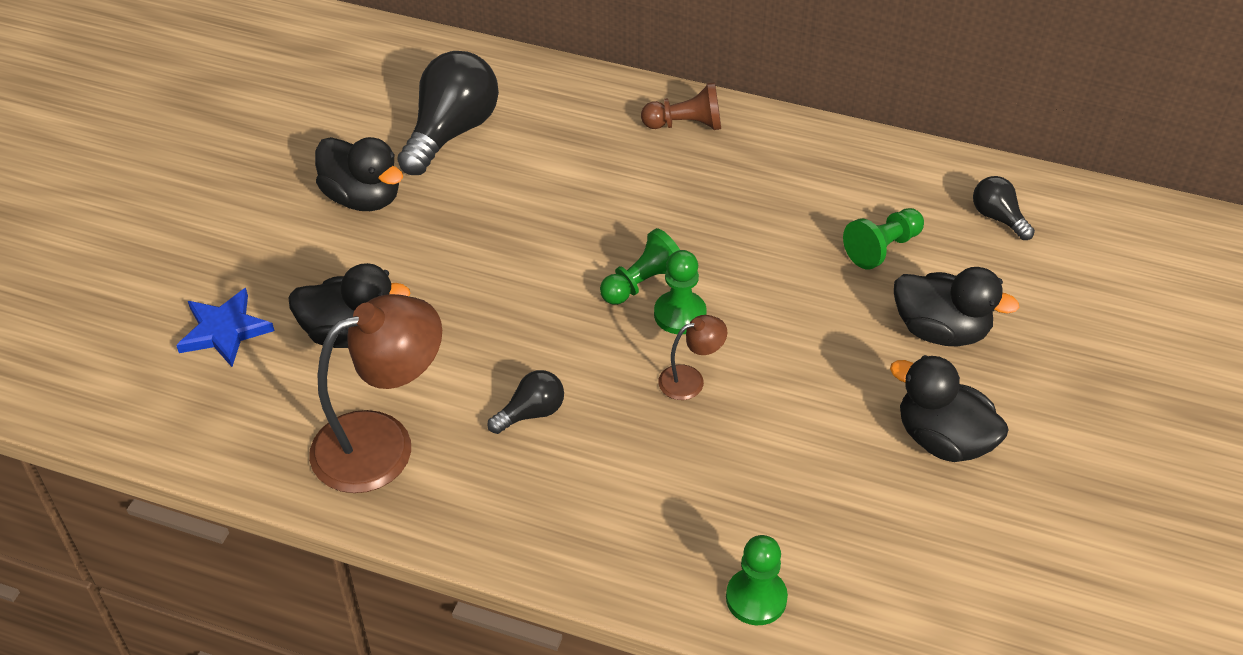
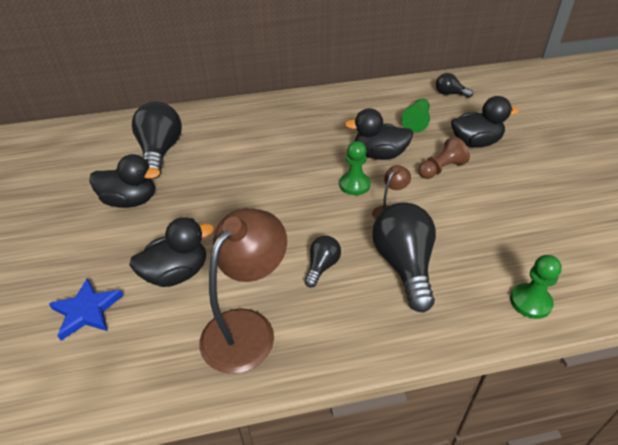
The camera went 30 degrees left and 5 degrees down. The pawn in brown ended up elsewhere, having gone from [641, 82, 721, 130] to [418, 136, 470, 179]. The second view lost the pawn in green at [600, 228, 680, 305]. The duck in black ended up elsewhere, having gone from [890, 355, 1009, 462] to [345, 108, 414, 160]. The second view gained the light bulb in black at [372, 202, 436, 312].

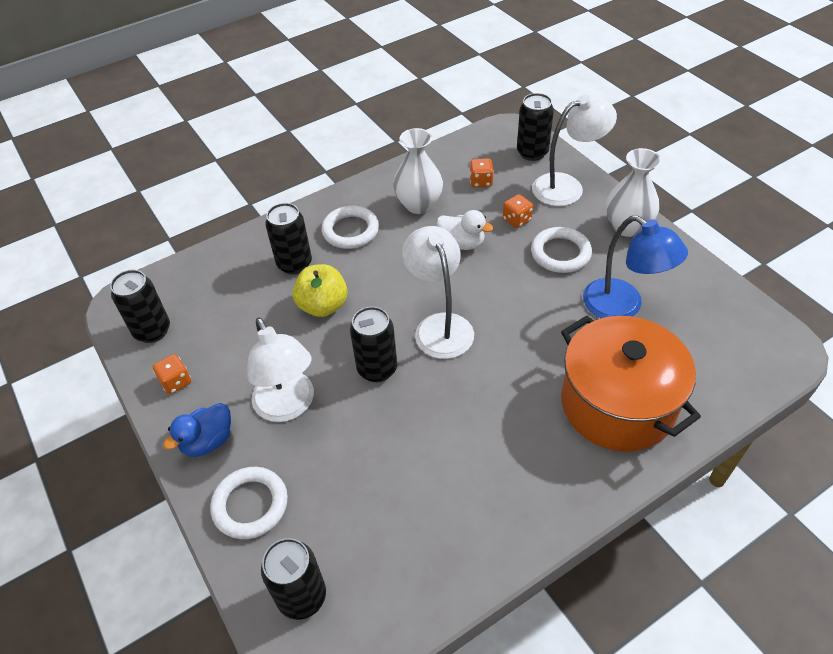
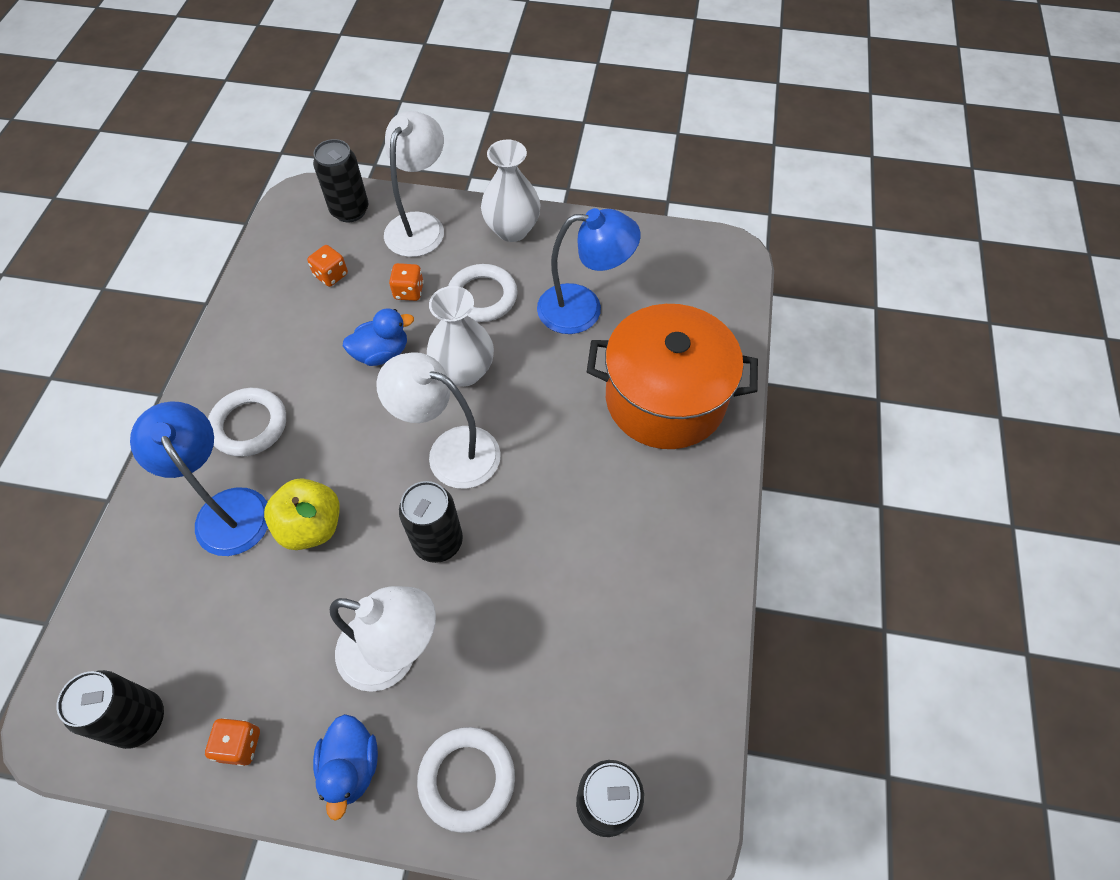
The camera went 50 degrees left and 10 degrees up. The vase in white ended up elsewhere, having gone from [393, 128, 443, 214] to [427, 286, 494, 387]. Where the can in black stood at [265, 203, 312, 275], the lamp in blue came to stand at [130, 401, 268, 556]. What was the duck in white at [437, 210, 493, 250] turned into the duck in blue at [343, 308, 414, 366].

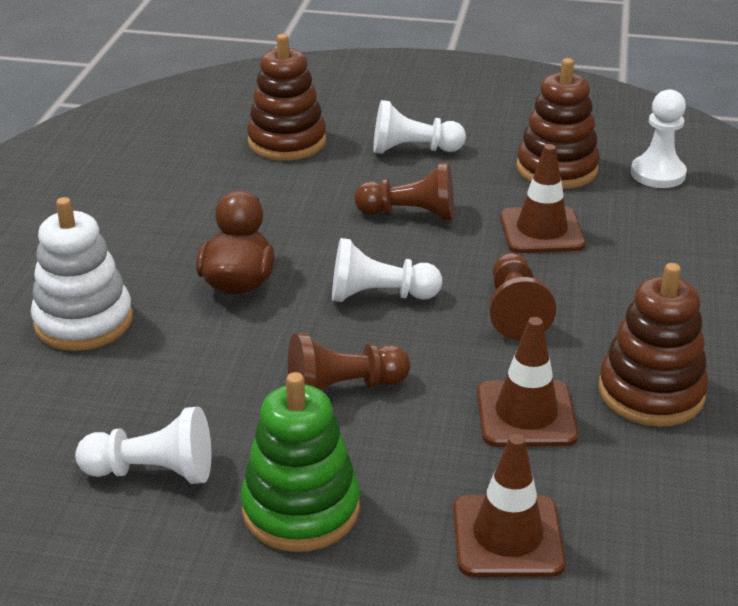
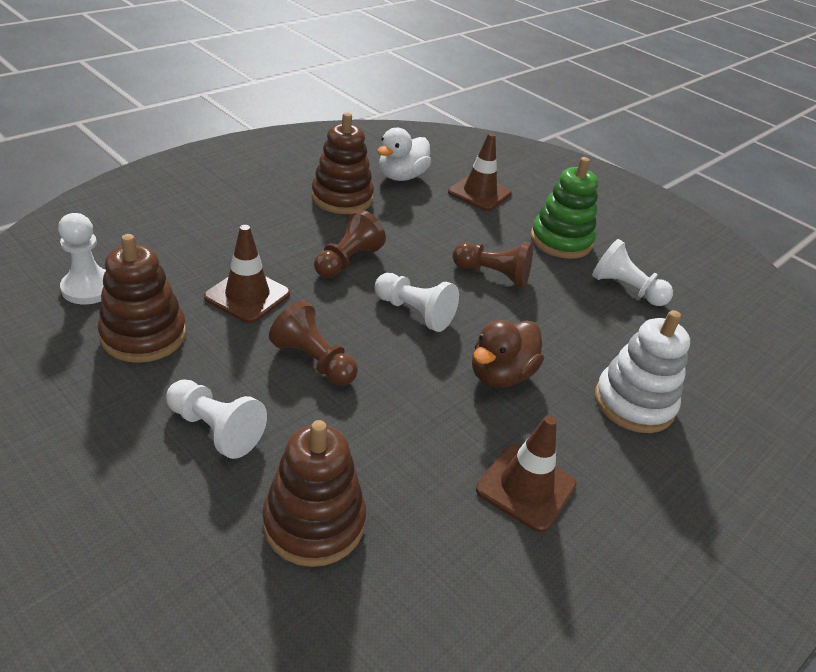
The camera went 150 degrees left and 5 degrees up. The traffic cone in brown ended up elsewhere, having gone from [477, 317, 578, 447] to [476, 415, 577, 532]. The second view gained the duck in white at [377, 128, 431, 181].

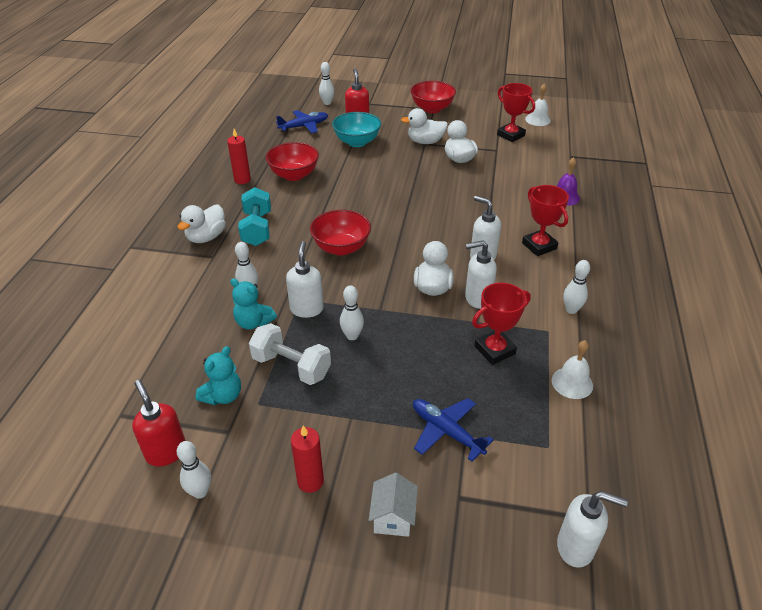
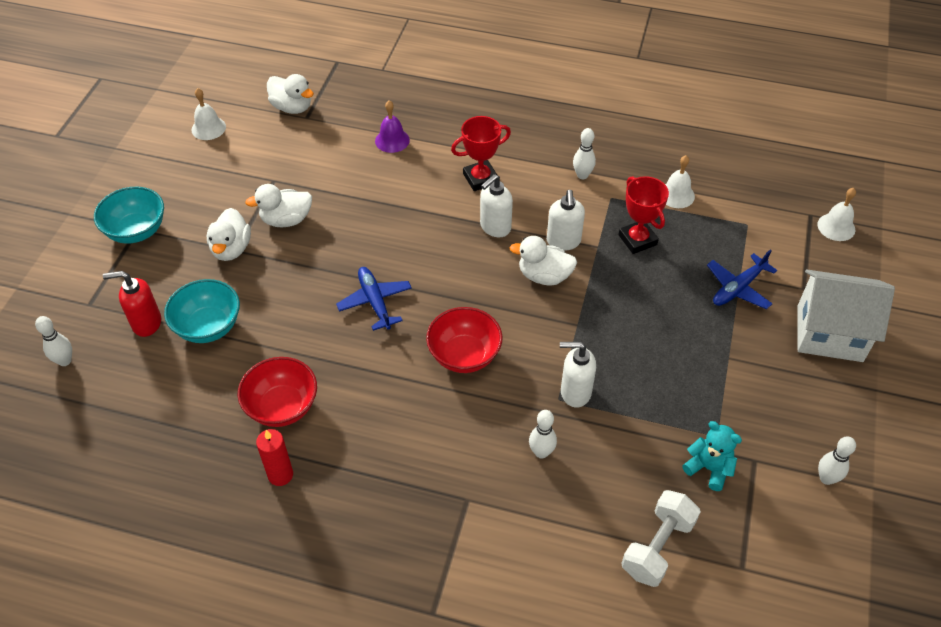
The camera went 85 degrees left and 10 degrees up. What was the bowl in red at [410, 81, 456, 113] turned into the bowl in turquoise at [94, 187, 164, 244]. The second view lost the trophy in red at [497, 83, 535, 142]. The plane in blue ended up elsewhere, having gone from [276, 110, 328, 133] to [336, 267, 412, 331]. The second view lost the dumbbell in turquoise at [238, 187, 271, 246]. The duck in white ended up elsewhere, having gone from [177, 204, 226, 243] to [267, 74, 314, 114]. The second view lost the teddy bear in turquoise at [230, 278, 277, 330]. The second view lost the bowling pin in white at [340, 285, 364, 340]. The dumbbell in white ended up elsewhere, having gone from [249, 323, 331, 385] to [621, 490, 701, 587]. The second view lost the soap dispenser in red at [132, 380, 186, 467]. The second view lost the candle in red at [291, 425, 324, 493]. The size of the house in white at [369, 473, 418, 537] changed by a factor of 2.06. Where the soap dispenser in white stood at [557, 491, 628, 568], the bell in white came to stand at [817, 188, 856, 241].

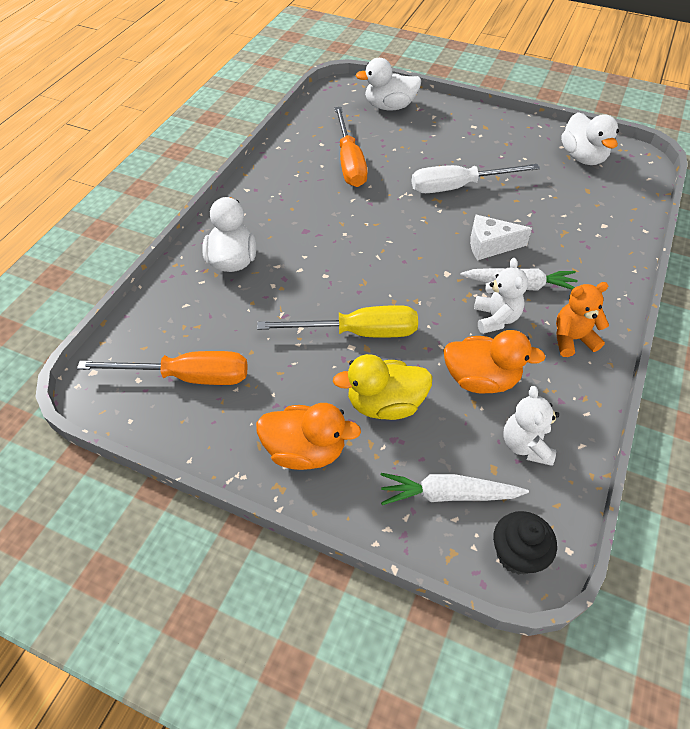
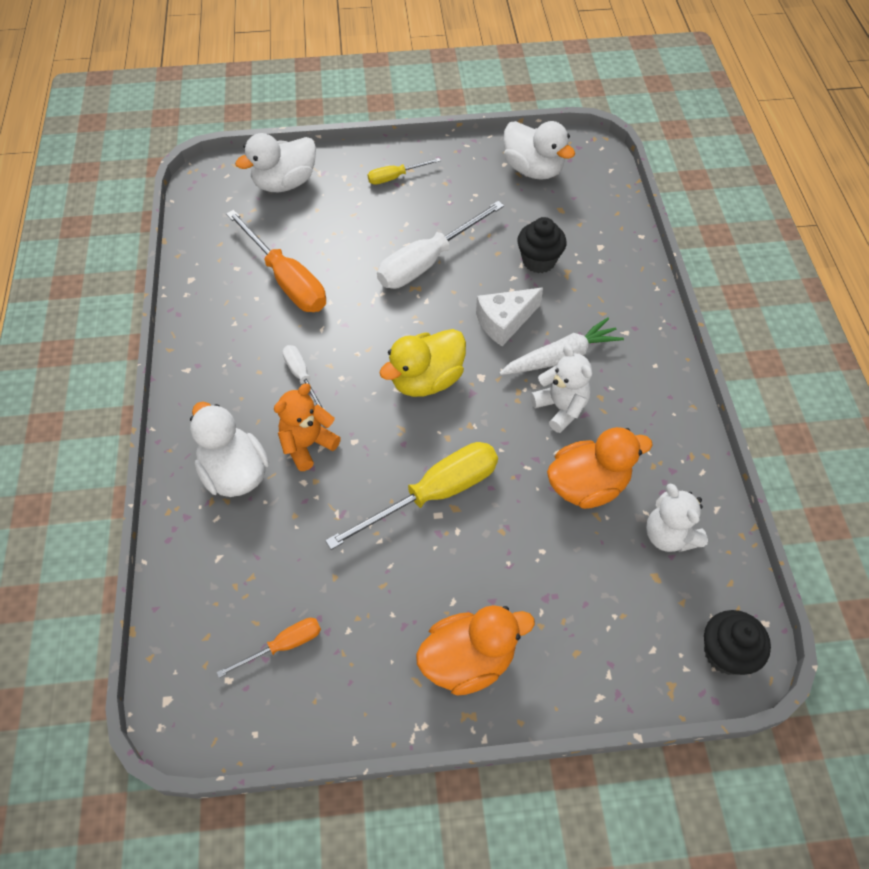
The camera went 30 degrees left and 5 degrees up. The teddy bear in orange ended up elsewhere, having gone from [556, 282, 609, 357] to [274, 384, 341, 471]. The size of the screwdriver in orange at [77, 351, 248, 385] changed by a factor of 0.52. The duck in yellow ended up elsewhere, having gone from [333, 354, 433, 420] to [379, 329, 466, 397]. The second view lost the carrot in white at [381, 473, 529, 505]. The second view gained the screwdriver in yellow at [368, 158, 441, 185]. The second view gained the cupcake in black at [517, 217, 567, 273]. The second view gained the screwdriver in white at [282, 345, 325, 410].

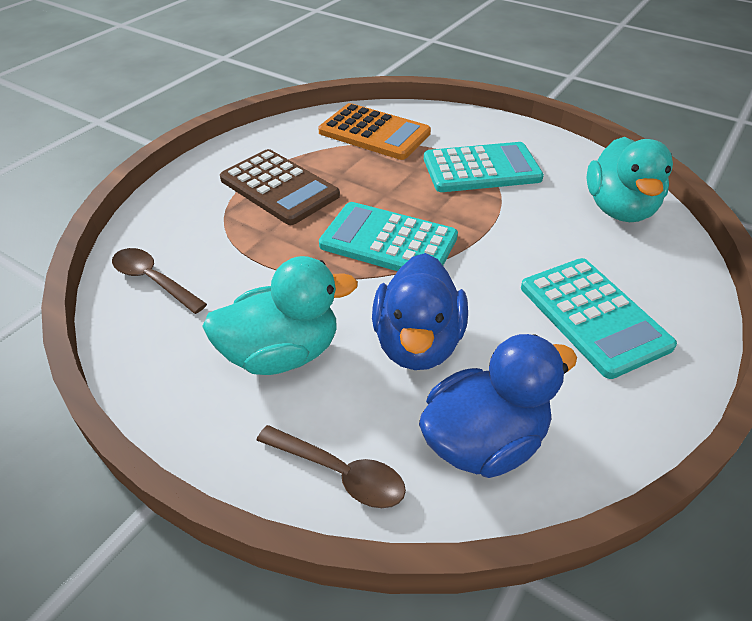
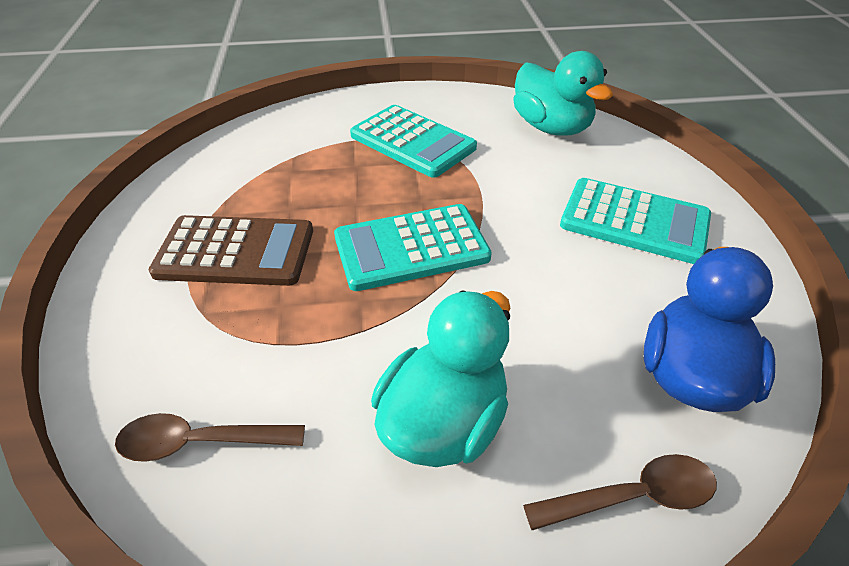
The camera went 40 degrees left and 0 degrees up. The second view lost the calculator in orange at [318, 103, 431, 160]. The calculator in turquoise at [424, 142, 544, 192] ended up facing another way, 90 degrees clockwise from before. The second view lost the duck in blue at [372, 253, 468, 370].

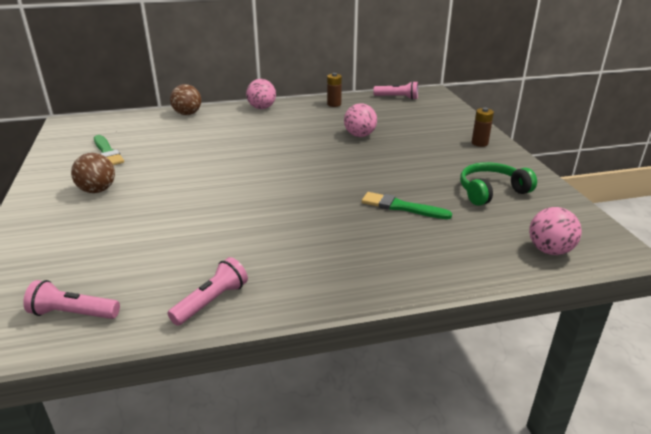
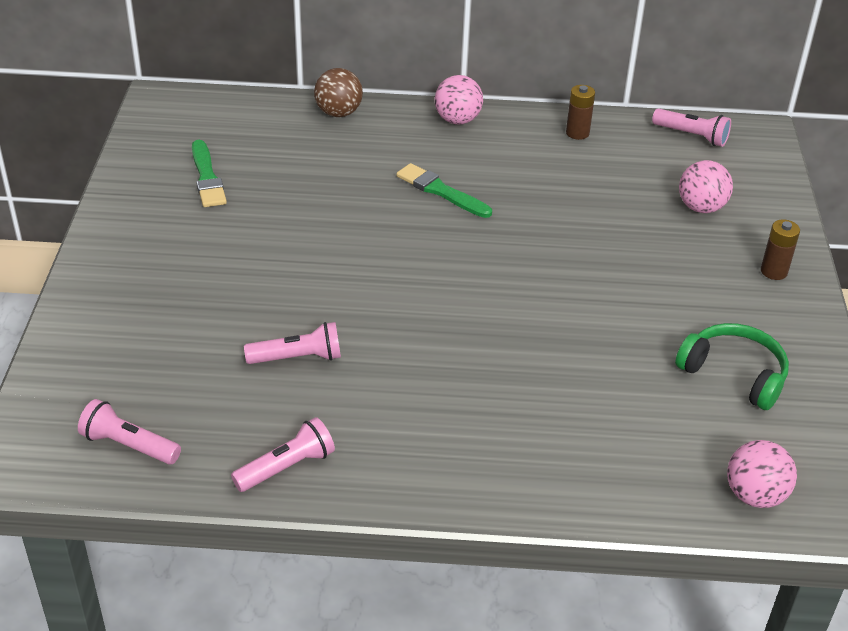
The camera went 15 degrees right and 10 degrees up. The ball in pink ended up elsewhere, having gone from [344, 103, 377, 137] to [679, 160, 733, 213]. The second view lost the ball in brown at [71, 153, 115, 193]. The headphones in green at [460, 162, 537, 206] ended up facing another way, 45 degrees clockwise from before. The brush in green ended up elsewhere, having gone from [362, 192, 452, 219] to [396, 163, 492, 218]. The second view gained the flashlight in pink at [244, 322, 341, 364].

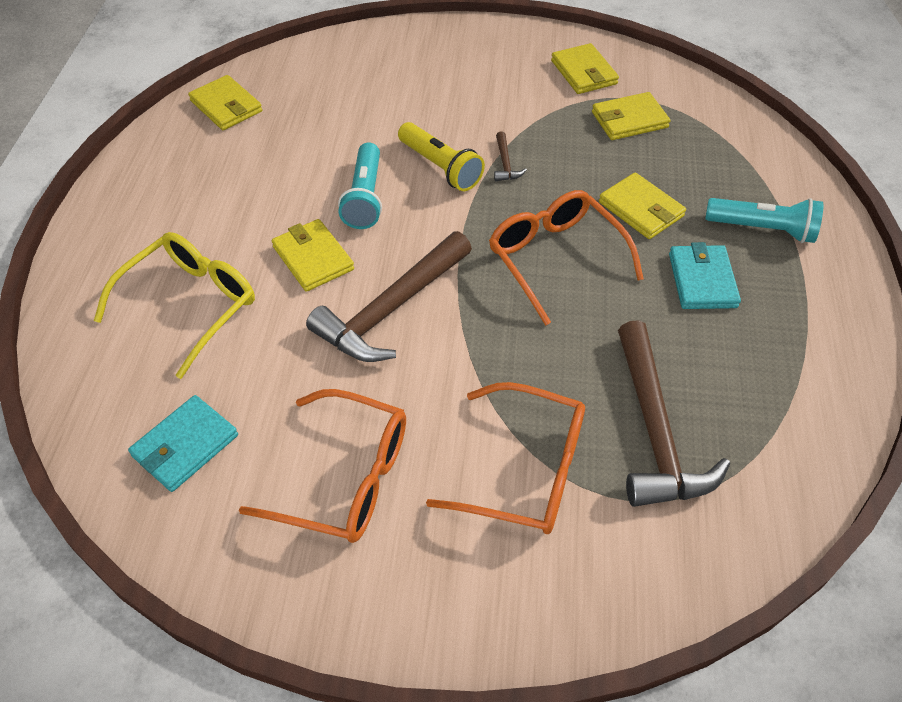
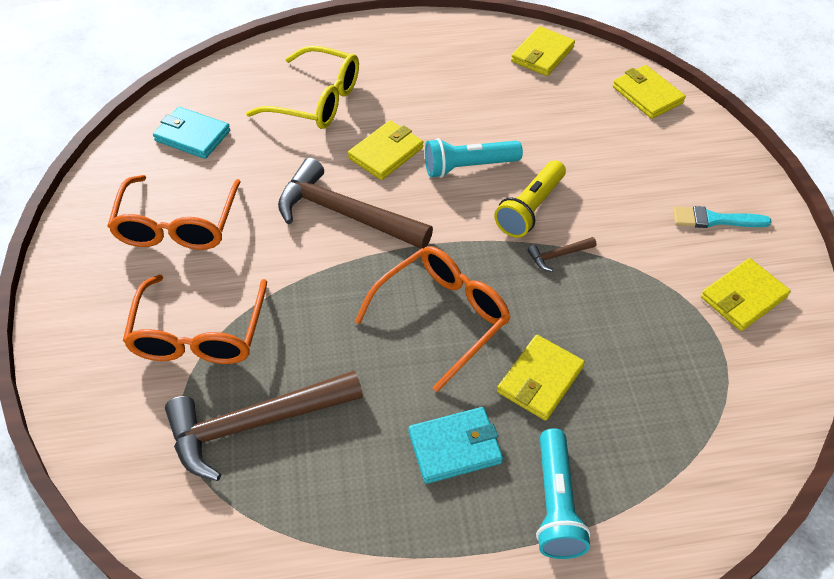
The camera went 75 degrees right and 0 degrees up. The wallet in yellow ended up elsewhere, having gone from [592, 92, 670, 140] to [613, 65, 686, 119]. The second view gained the brush in turquoise at [673, 206, 772, 228].

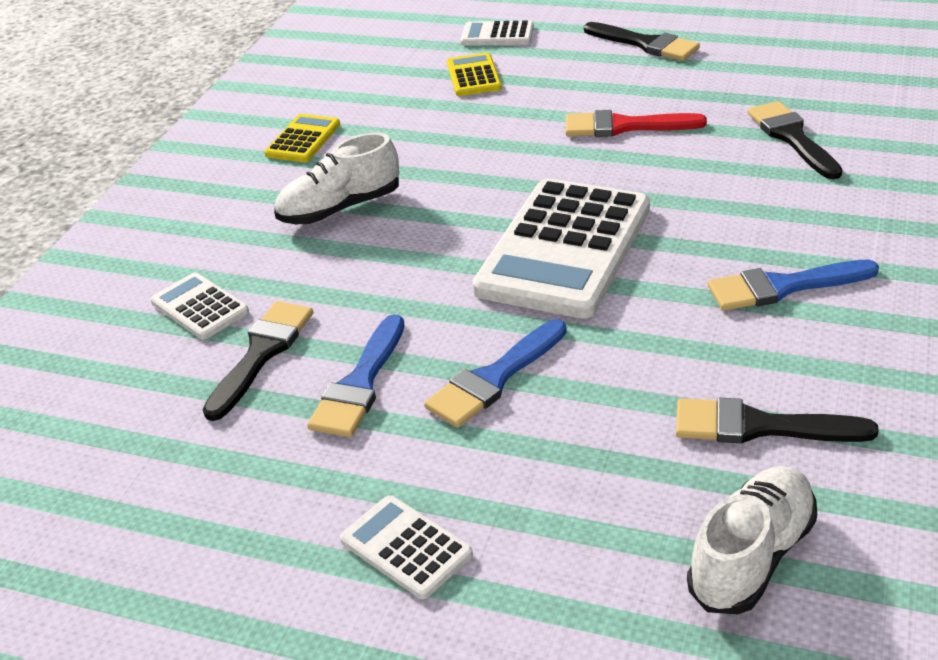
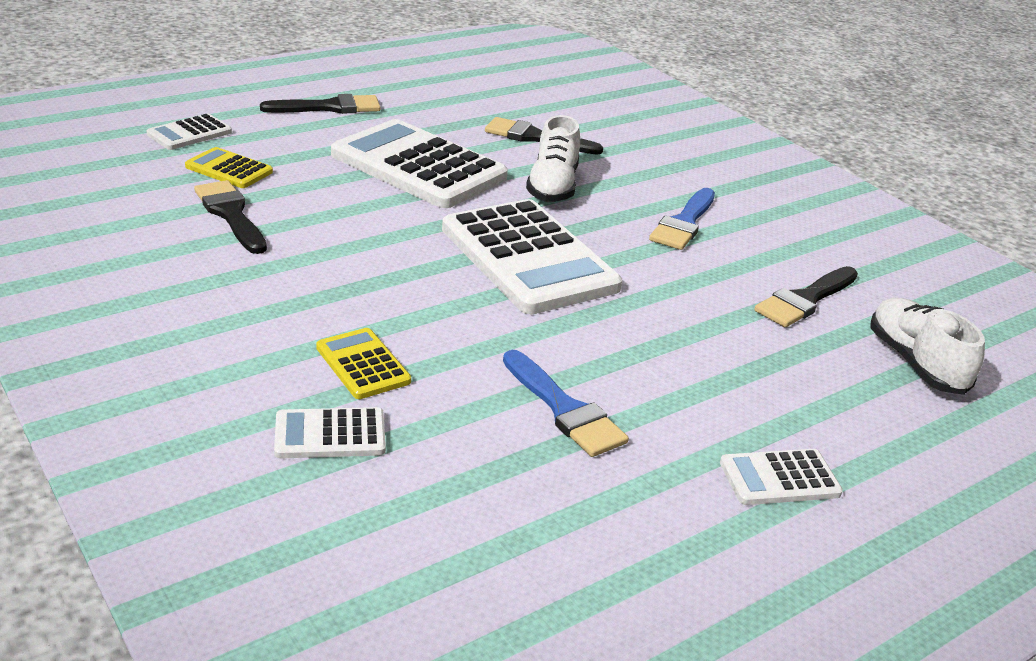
The camera went 60 degrees left and 5 degrees down. Where the brush in red stood at [566, 110, 707, 137], the calculator in white came to stand at [331, 119, 508, 208]. The calculator in yellow ended up elsewhere, having gone from [265, 114, 340, 162] to [316, 328, 411, 399]. The shoe in white ended up elsewhere, having gone from [274, 132, 399, 224] to [526, 115, 580, 202]. The brush in black ended up elsewhere, having gone from [203, 301, 313, 421] to [194, 180, 267, 254]. The second view lost the brush in blue at [424, 319, 567, 428].

